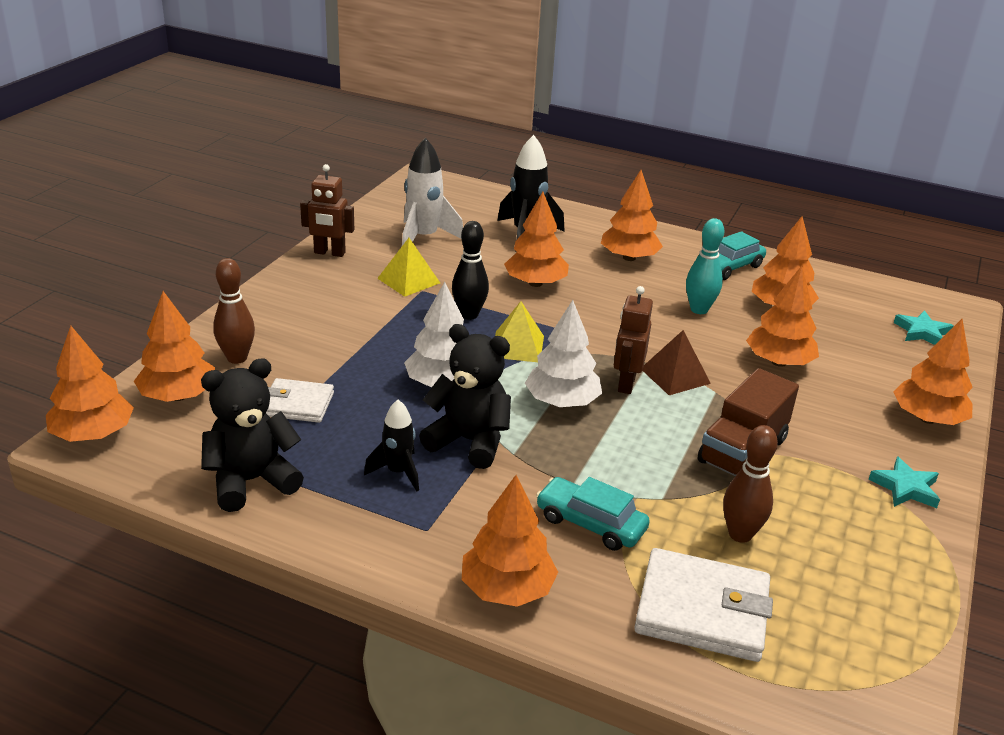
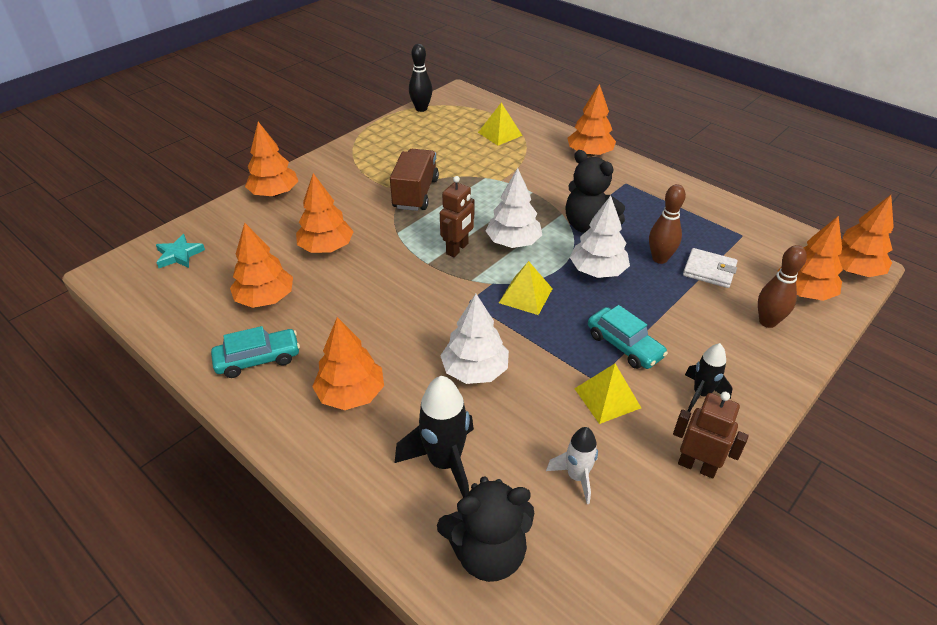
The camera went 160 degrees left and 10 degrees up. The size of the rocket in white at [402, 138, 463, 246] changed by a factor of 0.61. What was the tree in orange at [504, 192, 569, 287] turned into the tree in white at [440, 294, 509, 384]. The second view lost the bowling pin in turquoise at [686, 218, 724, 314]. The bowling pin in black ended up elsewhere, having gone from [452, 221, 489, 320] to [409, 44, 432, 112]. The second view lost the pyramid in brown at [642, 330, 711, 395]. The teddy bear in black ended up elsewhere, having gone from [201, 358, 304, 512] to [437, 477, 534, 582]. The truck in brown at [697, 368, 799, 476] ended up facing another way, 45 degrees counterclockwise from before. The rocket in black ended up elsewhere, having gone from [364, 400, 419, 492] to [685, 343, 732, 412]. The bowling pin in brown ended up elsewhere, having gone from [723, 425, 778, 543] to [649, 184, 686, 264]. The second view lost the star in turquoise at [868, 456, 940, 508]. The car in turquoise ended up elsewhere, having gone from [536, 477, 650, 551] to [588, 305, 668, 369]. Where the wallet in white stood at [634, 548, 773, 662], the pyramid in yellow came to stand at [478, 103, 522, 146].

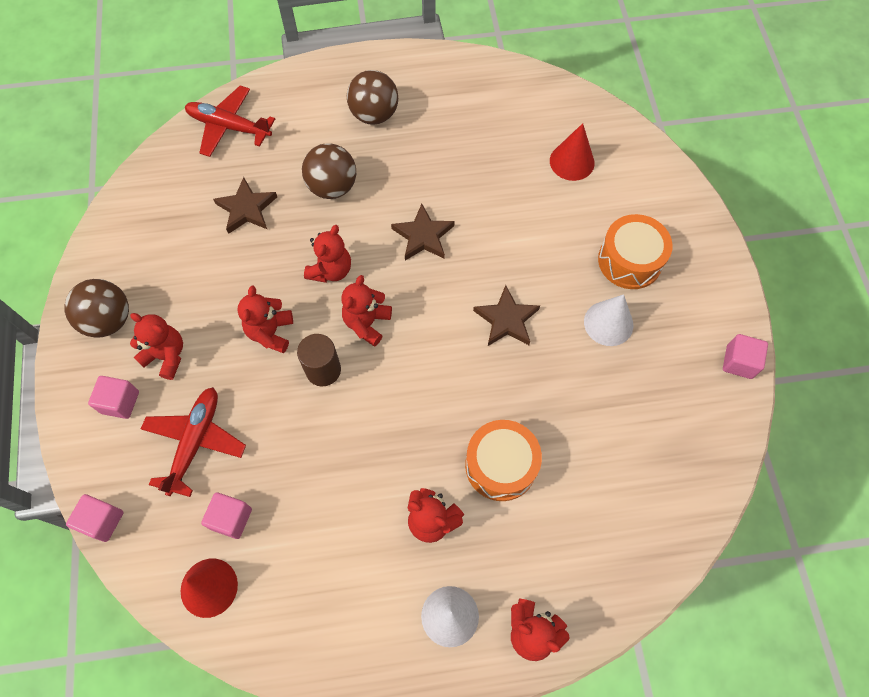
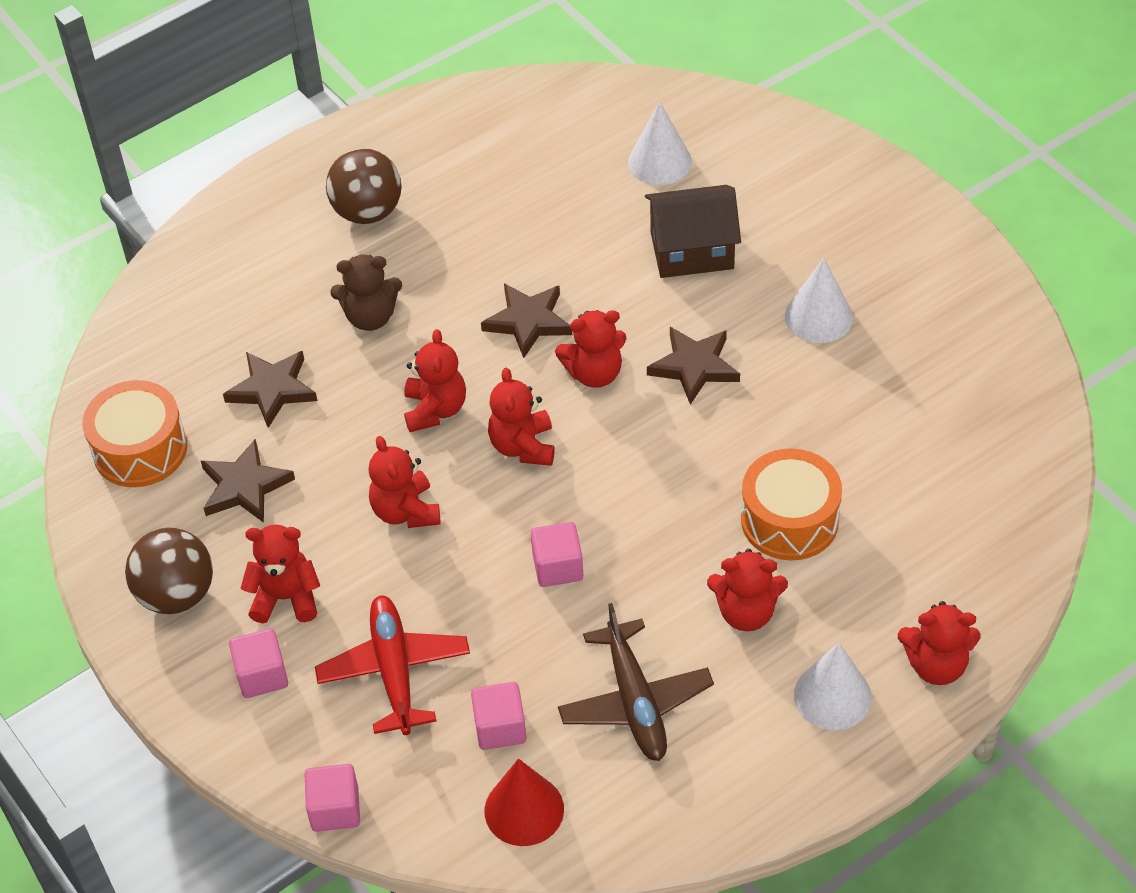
The camera went 25 degrees left and 15 degrees down. The second view lost the plane in red at [185, 86, 275, 157]. What was the cone in red at [550, 123, 595, 181] turned into the cone in white at [628, 101, 692, 185]. Where the ball in brown stood at [302, 143, 356, 199], the teddy bear in brown came to stand at [330, 255, 402, 331]. The drum in orange ended up elsewhere, having gone from [598, 214, 673, 289] to [82, 380, 187, 487]. The second view lost the cylinder in brown at [297, 334, 341, 386]. The cube in pink ended up elsewhere, having gone from [723, 334, 768, 379] to [531, 522, 583, 587]. The second view gained the house in brown at [645, 185, 741, 278]. The second view gained the teddy bear in red at [555, 310, 627, 388]. The second view gained the star in brown at [201, 439, 295, 523]. The second view gained the plane in brown at [558, 603, 714, 761].

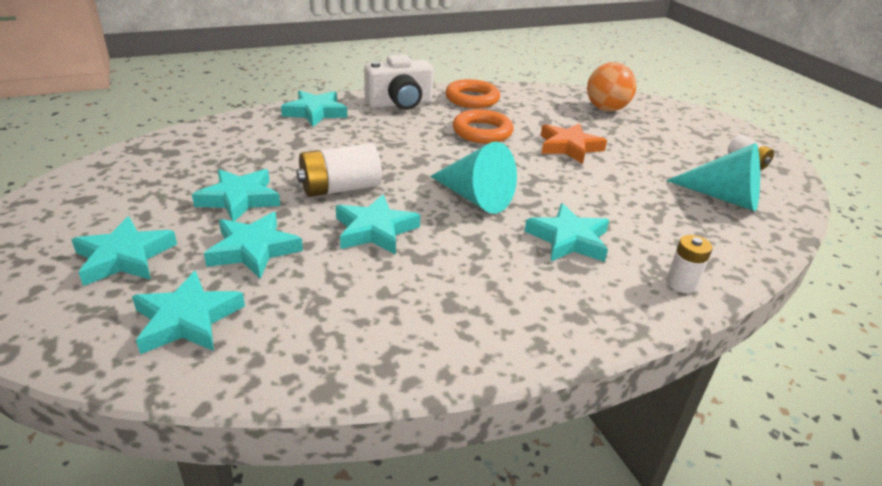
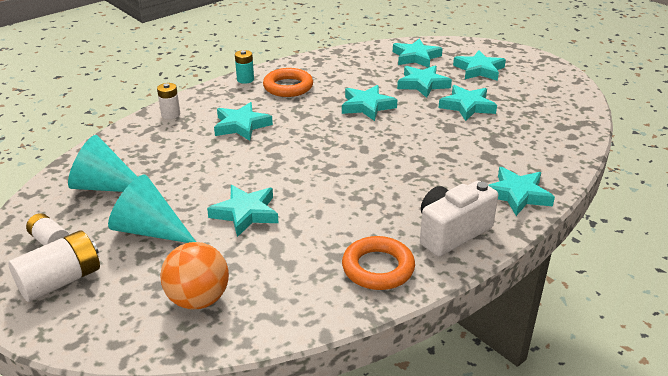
The camera went 165 degrees right and 0 degrees up. The ring in orange ended up elsewhere, having gone from [453, 109, 513, 144] to [263, 68, 313, 97]. What was the star in orange at [541, 123, 607, 164] turned into the star in turquoise at [207, 185, 278, 237]. The cone in turquoise ended up elsewhere, having gone from [430, 142, 517, 214] to [108, 175, 196, 243]. The battery in white ended up elsewhere, having gone from [297, 143, 382, 197] to [8, 230, 100, 302]. The second view gained the battery in turquoise at [235, 50, 254, 84].

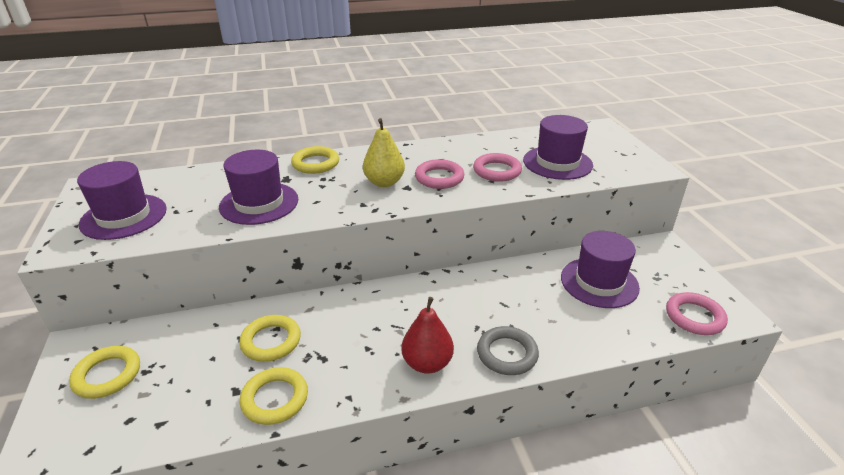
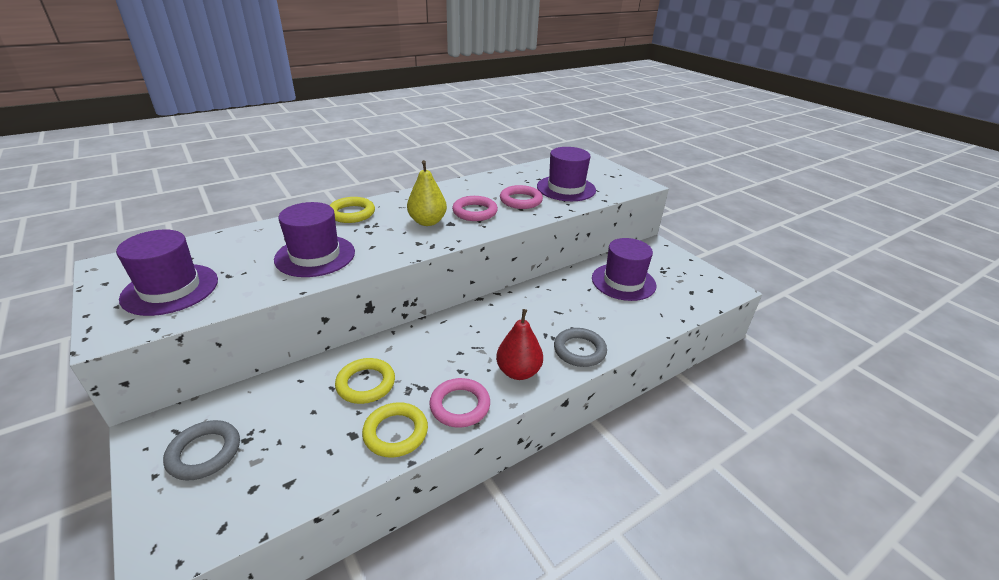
The camera went 20 degrees left and 0 degrees up. The ring in pink ended up elsewhere, having gone from [666, 292, 728, 335] to [429, 378, 490, 427]. What was the ring in yellow at [69, 346, 140, 399] turned into the ring in grey at [163, 420, 240, 481].

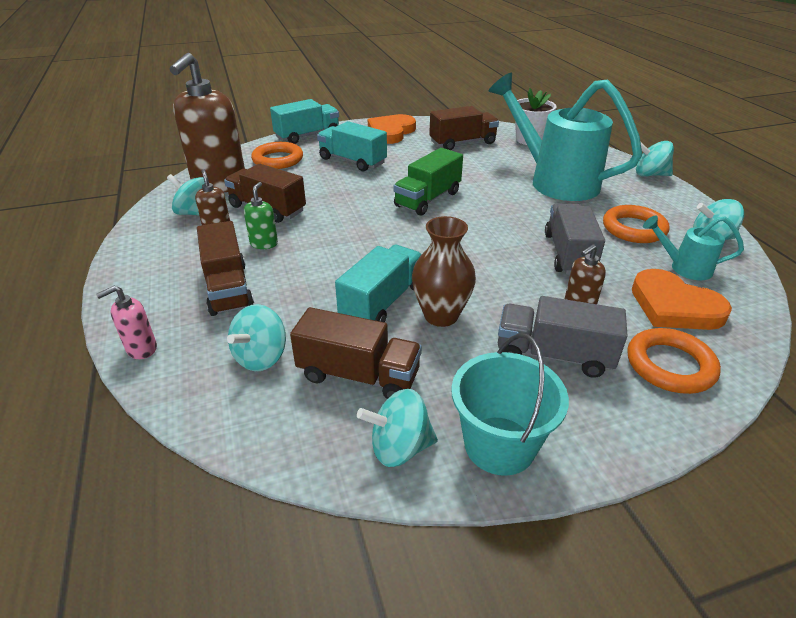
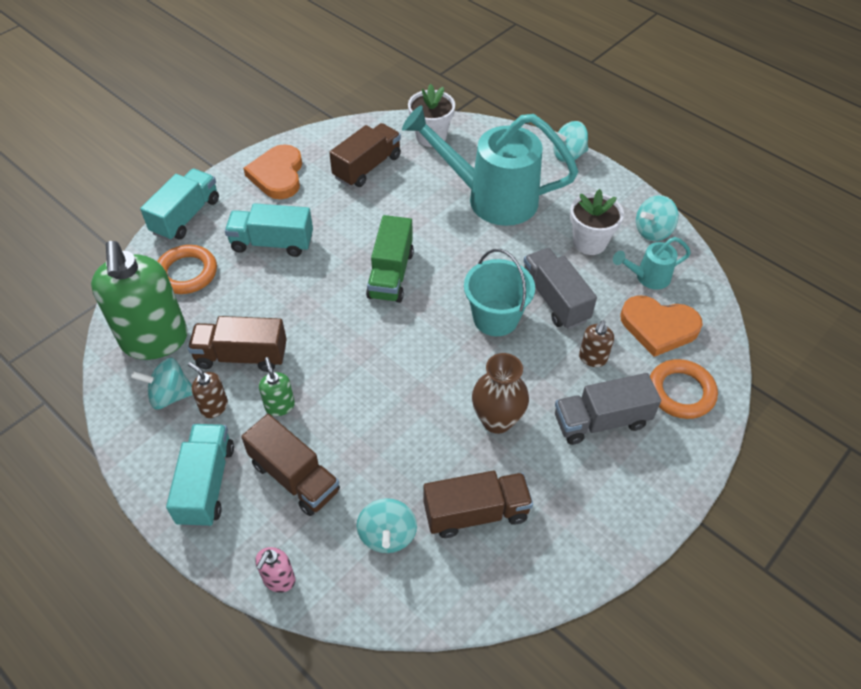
The camera went 30 degrees left and 15 degrees up. What was the soap dispenser in brown at [170, 53, 245, 192] turned into the soap dispenser in green at [91, 241, 188, 360]. Where the ring in orange stood at [603, 205, 670, 243], the flower pot in white came to stand at [570, 189, 624, 255]. The truck in turquoise ended up elsewhere, having gone from [335, 245, 422, 322] to [166, 424, 234, 527]. The bucket in turquoise ended up elsewhere, having gone from [451, 333, 569, 476] to [464, 249, 535, 336]. The second view lost the spinning top in turquoise at [357, 389, 438, 467].

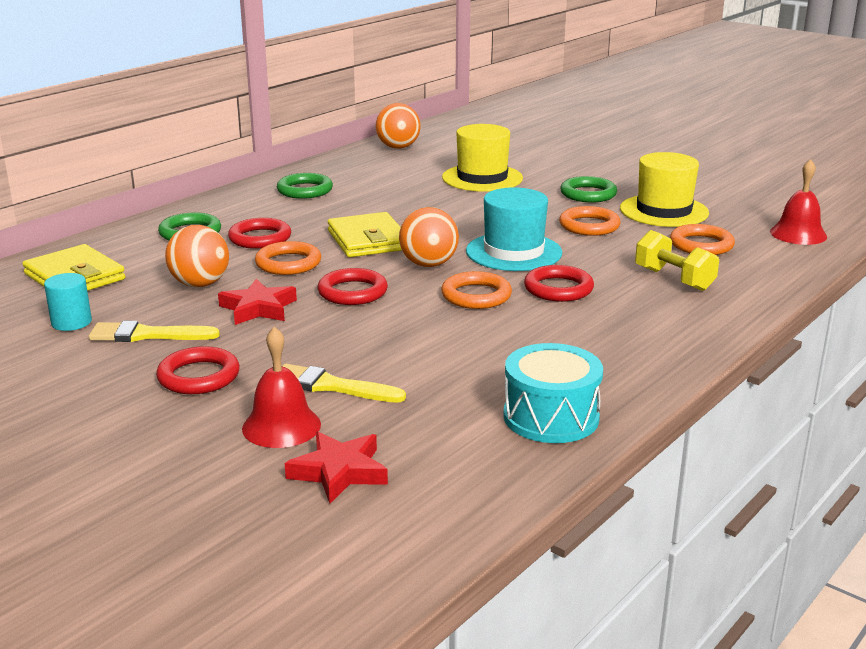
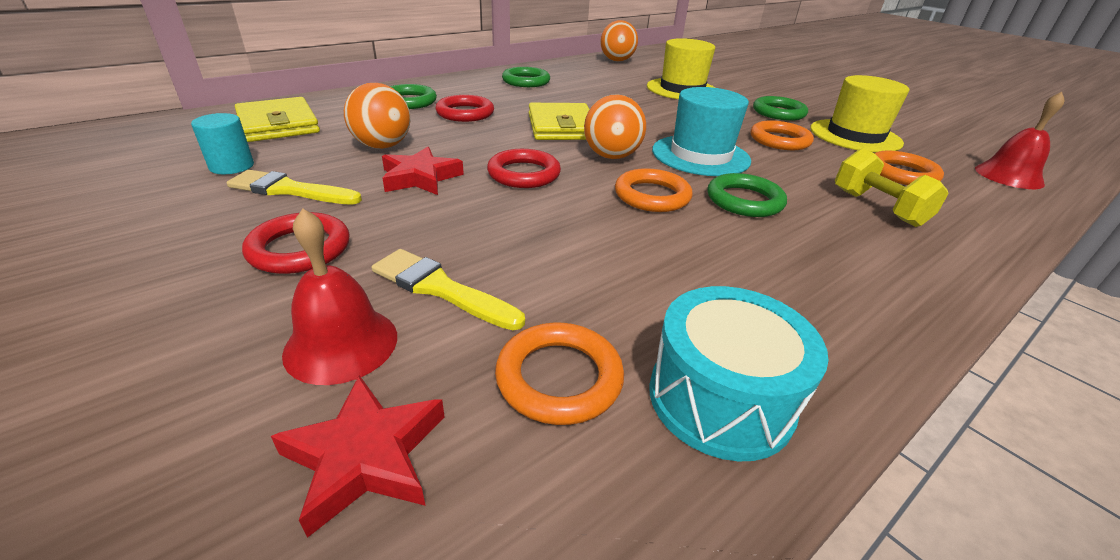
The camera went 10 degrees right and 10 degrees up. The ring in orange ended up elsewhere, having gone from [255, 241, 321, 275] to [495, 323, 624, 425]. What was the ring in red at [524, 265, 594, 302] turned into the ring in green at [707, 173, 787, 217].

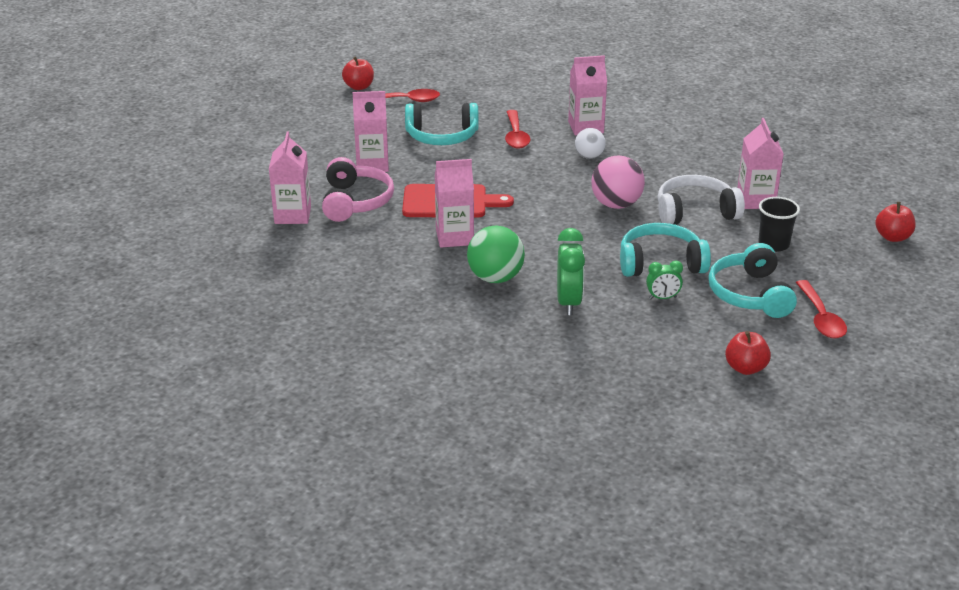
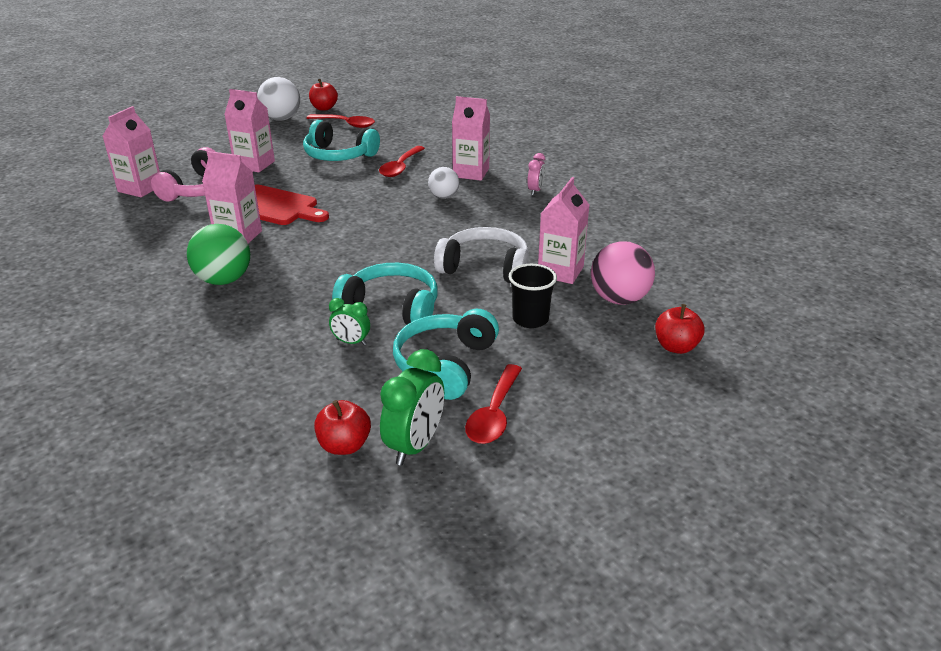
The camera went 25 degrees right and 0 degrees up. The ball in pink ended up elsewhere, having gone from [591, 155, 645, 209] to [591, 241, 655, 305]. The clock in green ended up elsewhere, having gone from [557, 228, 585, 315] to [380, 349, 444, 465]. The second view gained the ball in white at [257, 77, 300, 121]. The second view gained the clock in pink at [527, 153, 545, 195].

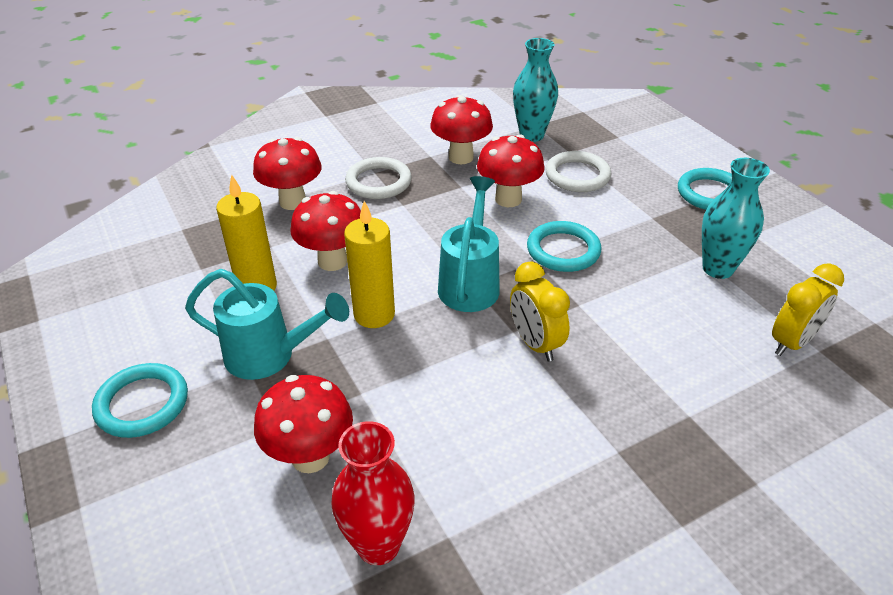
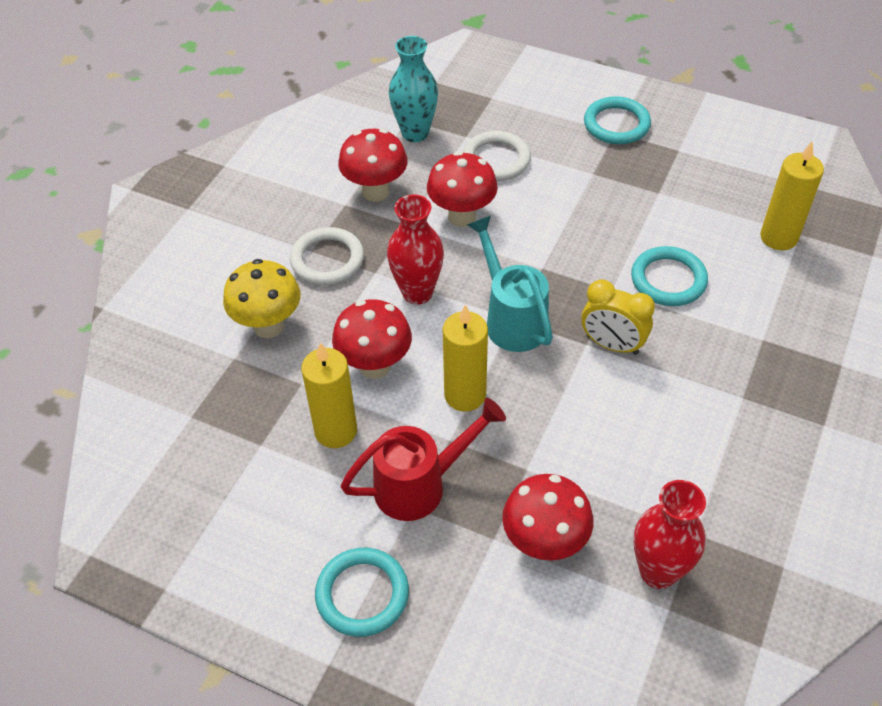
The camera went 35 degrees left and 10 degrees up. What was the mushroom in red at [253, 137, 322, 210] turned into the mushroom in yellow at [223, 259, 300, 338]. The second view lost the vase in turquoise at [702, 158, 770, 279]. The ring in turquoise ended up elsewhere, having gone from [527, 221, 601, 272] to [631, 246, 708, 306]. Where the clock in yellow stood at [772, 263, 844, 356], the candle in yellow came to stand at [760, 142, 824, 250]. What was the watering can in turquoise at [185, 269, 349, 380] turned into the watering can in red at [340, 398, 506, 521]. The second view gained the vase in red at [387, 194, 444, 305].

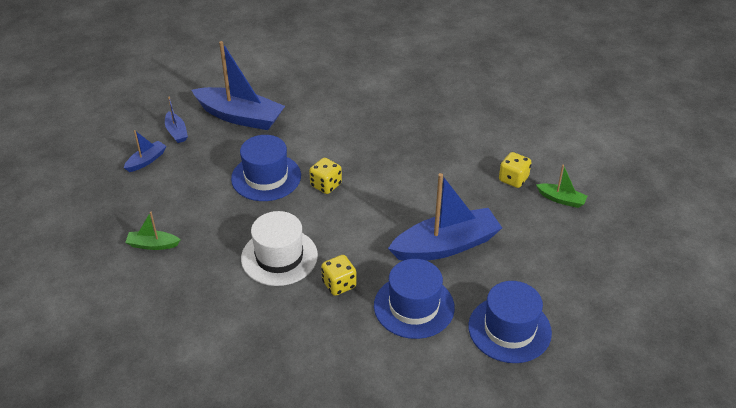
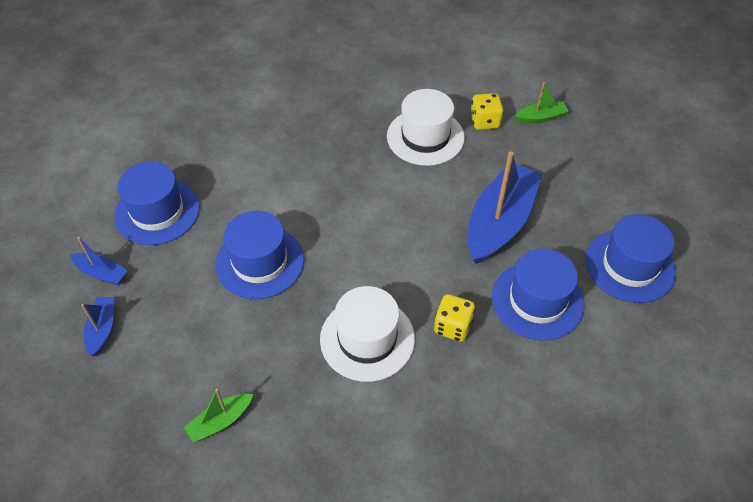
The camera went 40 degrees left and 10 degrees up. Where the boat in blue stood at [192, 41, 285, 130], the hat in blue came to stand at [114, 162, 200, 245]. The second view lost the dice in yellow at [309, 158, 342, 194]. The second view gained the hat in white at [387, 89, 465, 166].

